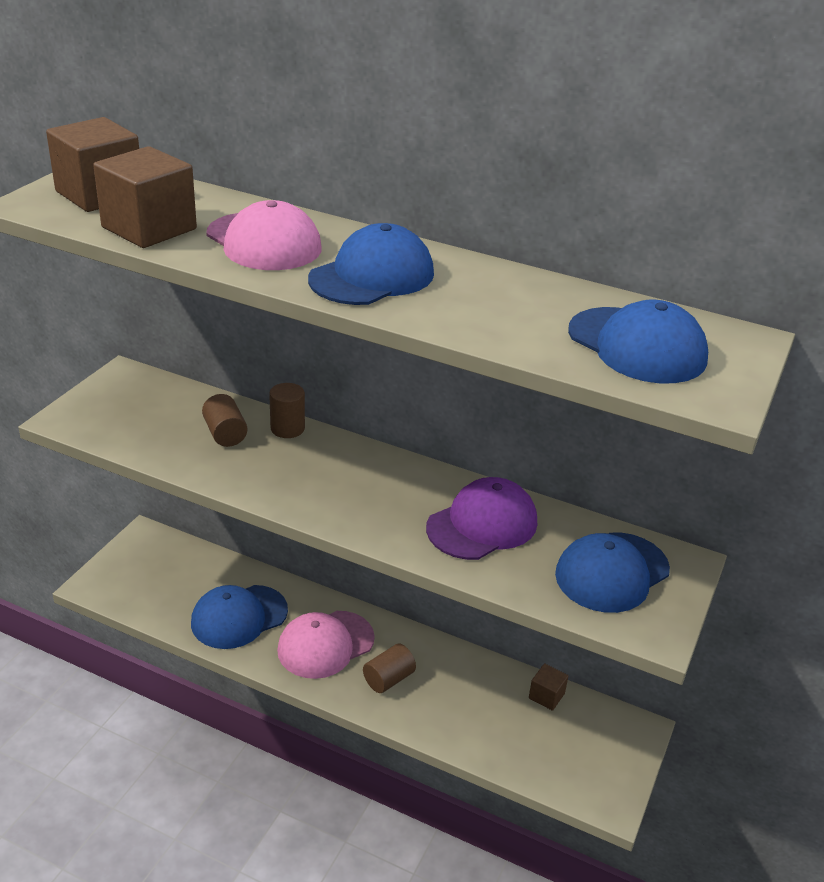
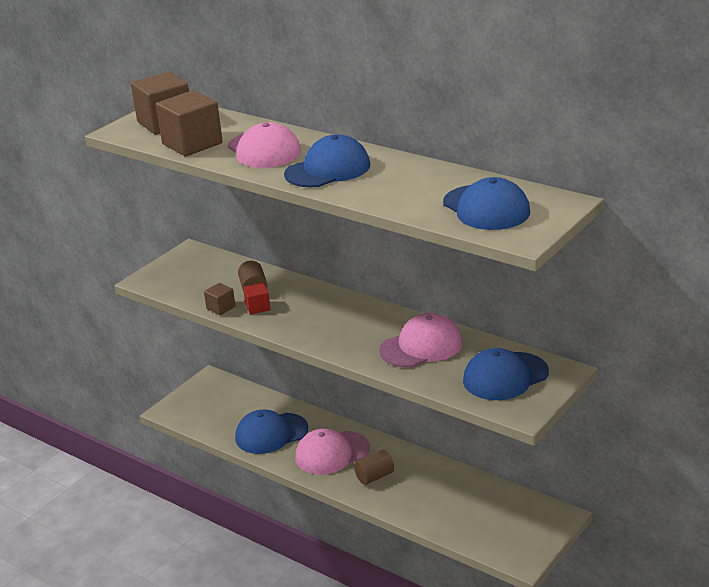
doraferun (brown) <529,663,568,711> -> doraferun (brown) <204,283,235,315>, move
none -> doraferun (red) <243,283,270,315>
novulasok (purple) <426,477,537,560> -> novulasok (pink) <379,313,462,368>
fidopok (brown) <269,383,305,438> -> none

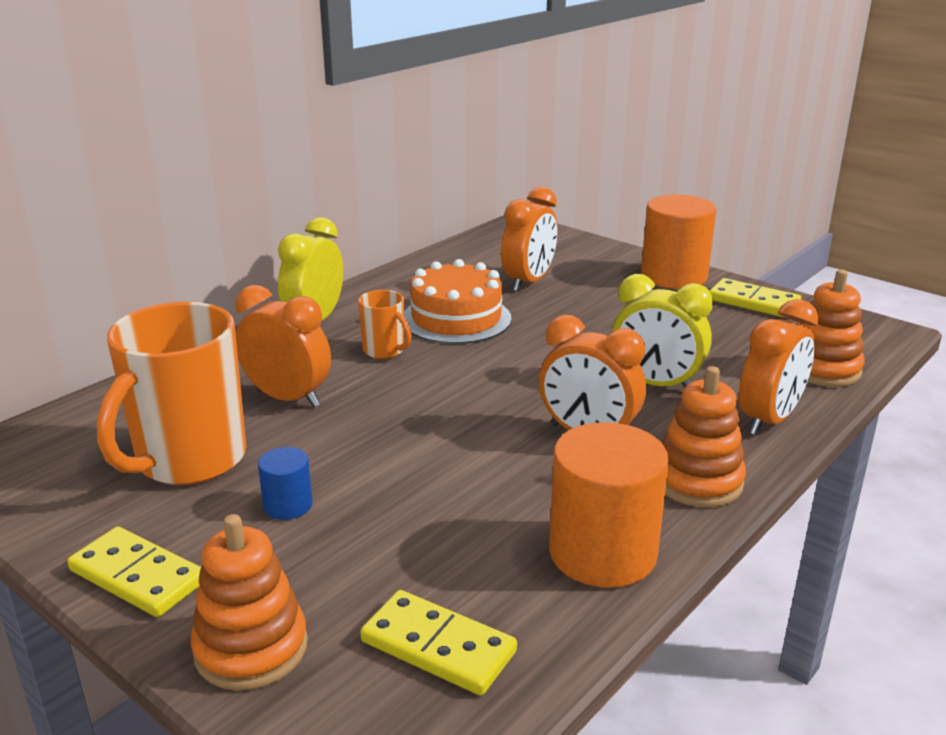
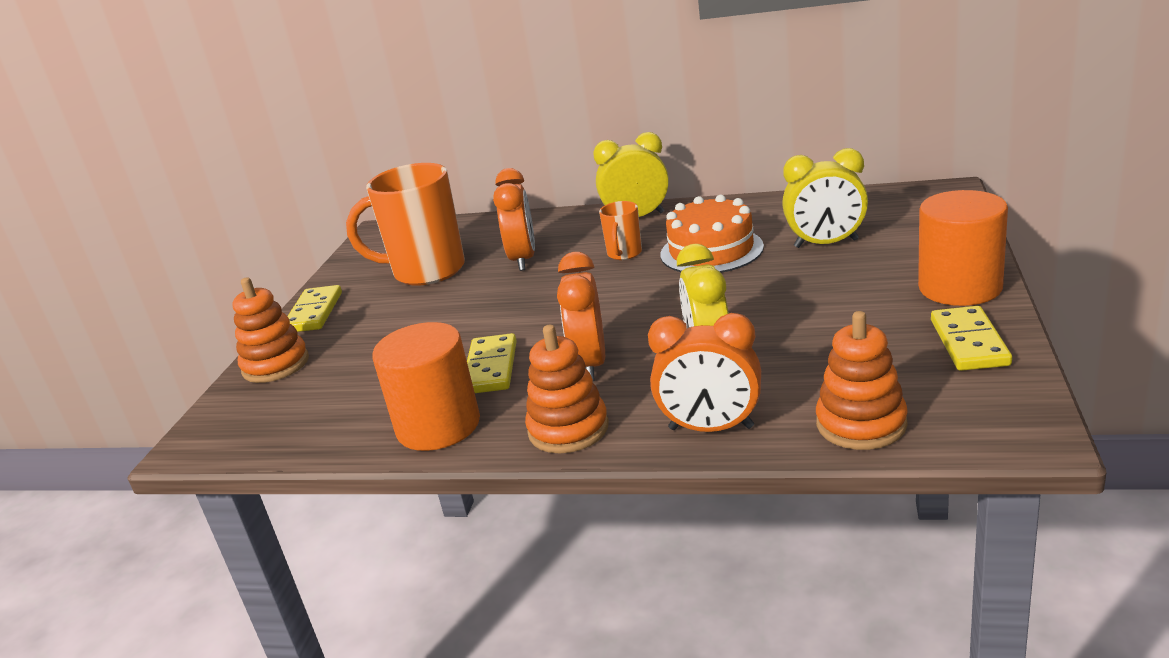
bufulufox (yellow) <360,590,517,696> -> bufulufox (yellow) <467,333,517,393>, move
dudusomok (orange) <501,187,558,292> -> dudusomok (yellow) <782,148,868,248>
fidopok (blue) <258,447,313,520> -> none

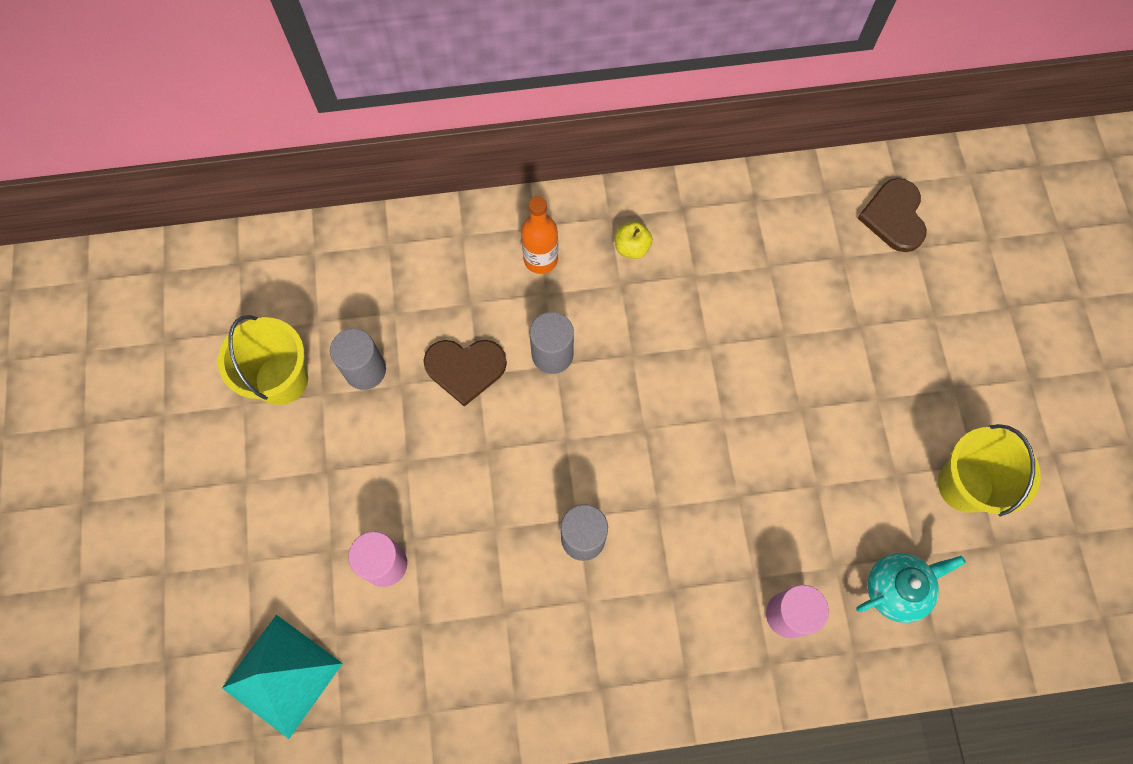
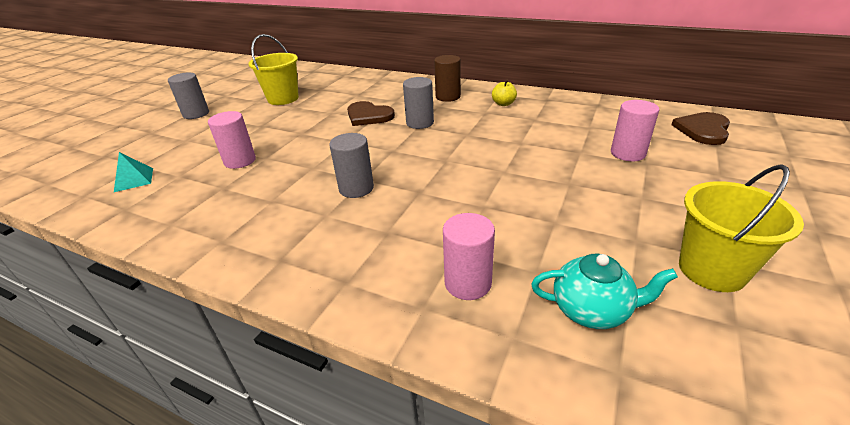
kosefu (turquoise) <222,615,343,739> -> kosefu (turquoise) <114,152,153,192>, x0.55
fidopok (grey) <330,328,386,390> -> fidopok (grey) <168,73,209,119>, move
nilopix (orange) <521,196,558,274> -> fidopok (brown) <434,55,461,102>
none -> fidopok (pink) <611,100,659,161>

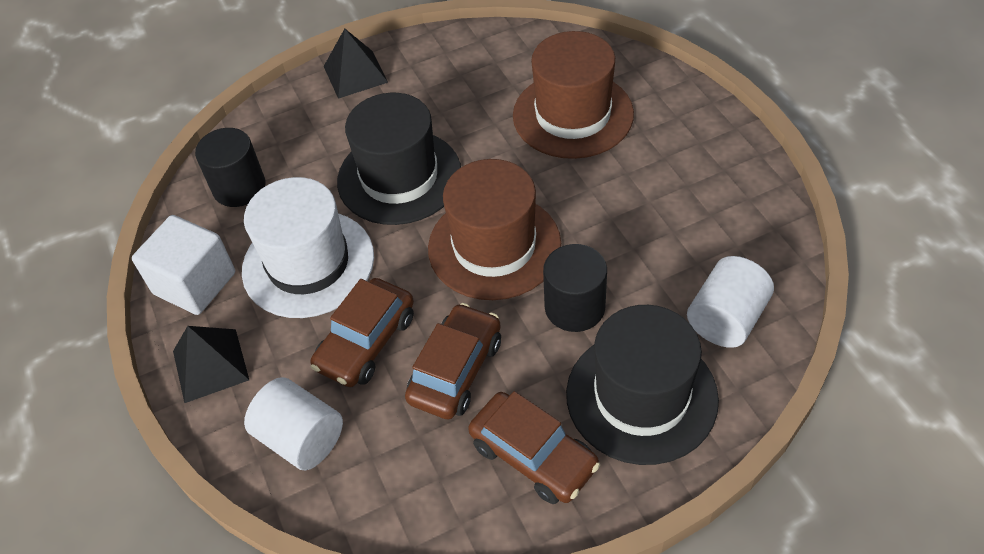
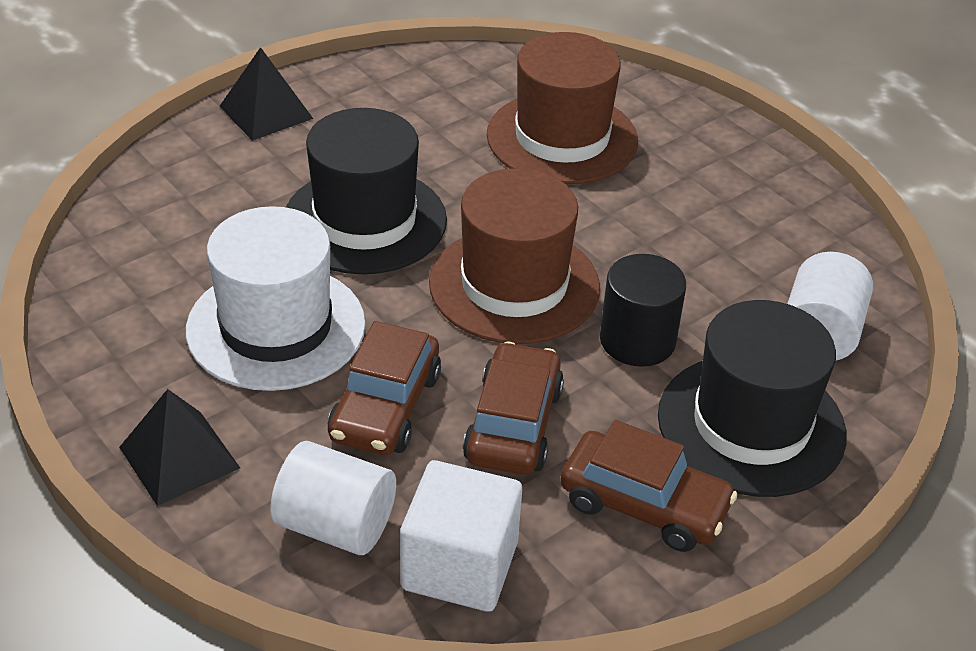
doraferun (white) <132,215,235,315> -> doraferun (white) <400,460,522,612>, move
fidopok (black) <195,128,265,207> -> none

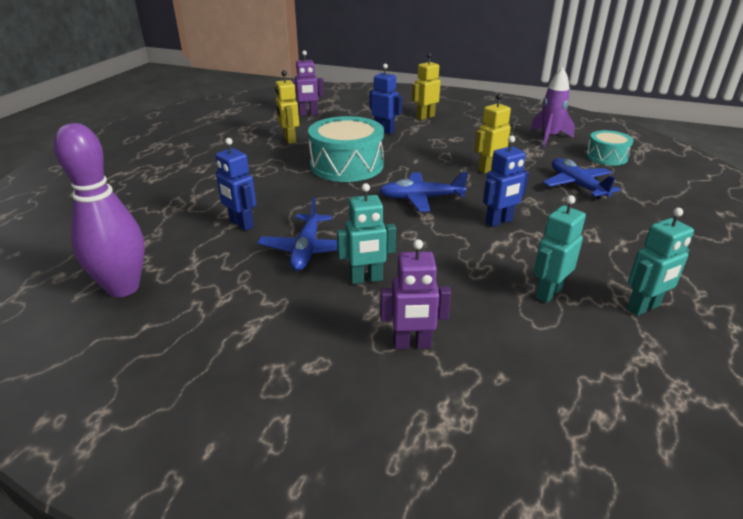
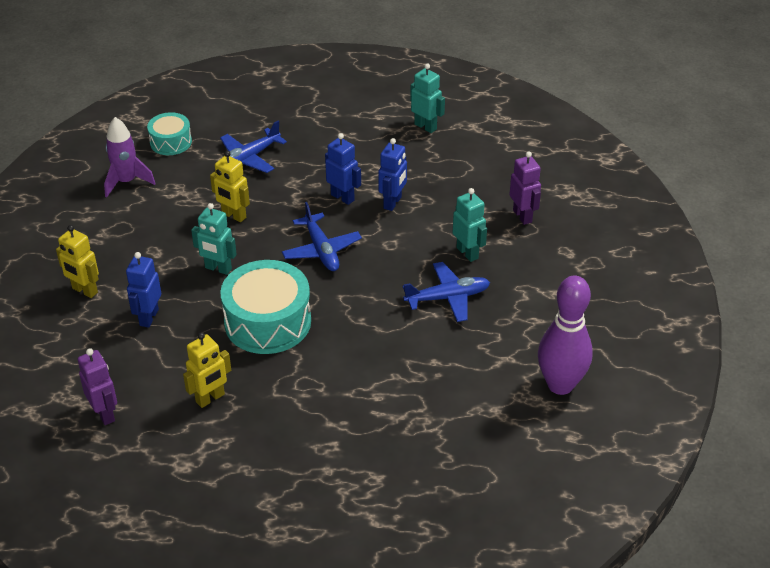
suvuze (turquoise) <534,195,586,303> -> suvuze (turquoise) <191,203,237,275>, move
suvuze (blue) <215,138,256,231> -> suvuze (blue) <378,138,407,211>, move

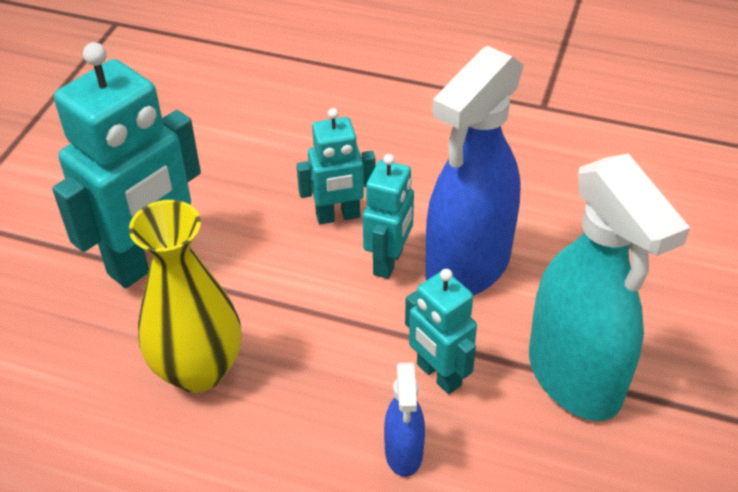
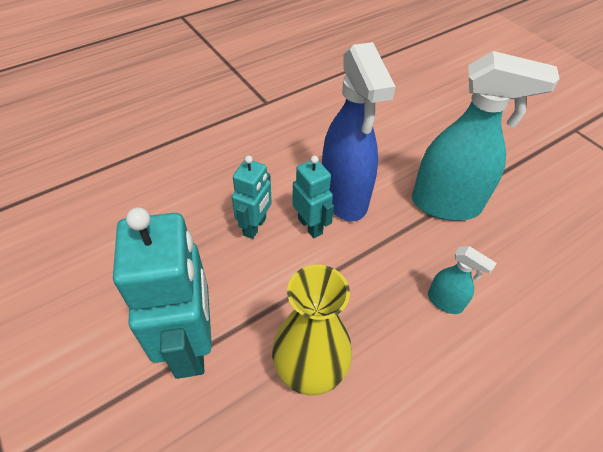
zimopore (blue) <384,362,425,477> -> zimopore (turquoise) <428,246,496,314>
suvuze (turquoise) <405,269,477,394> -> none

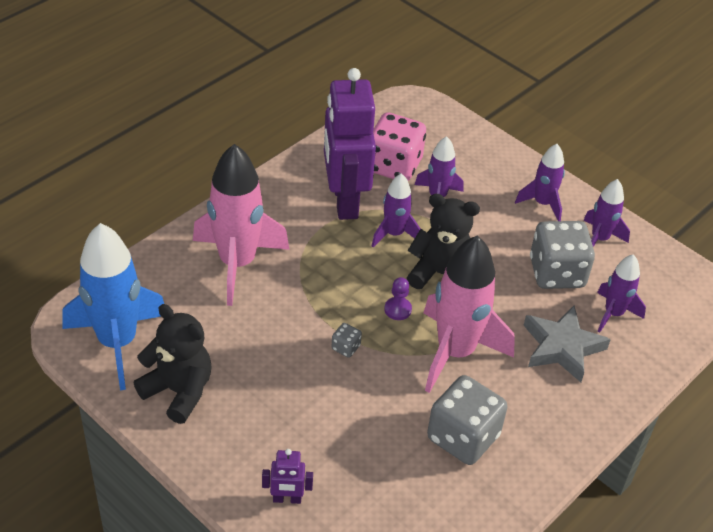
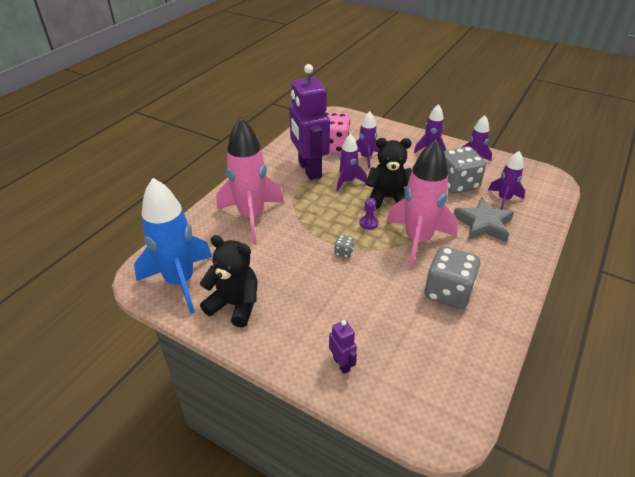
suvuze (purple) <262,449,313,504> -> suvuze (purple) <329,320,357,374>, 105 degrees counterclockwise

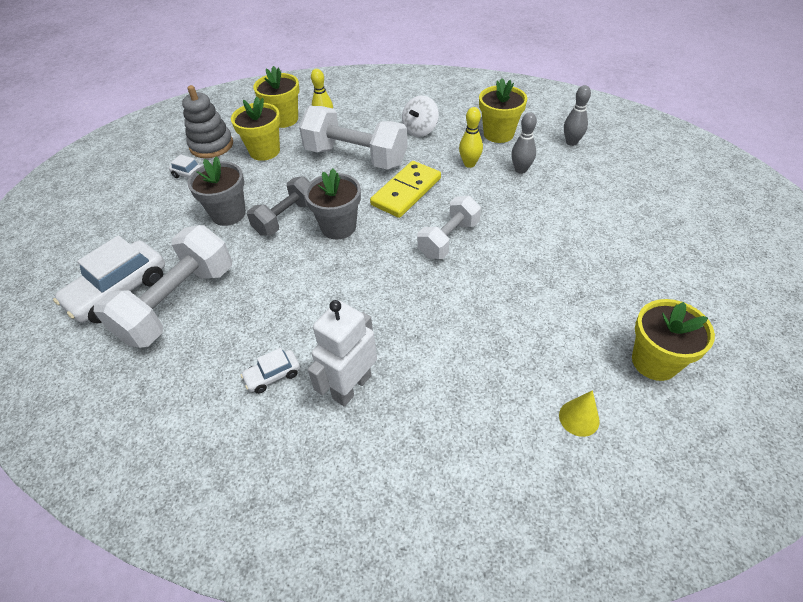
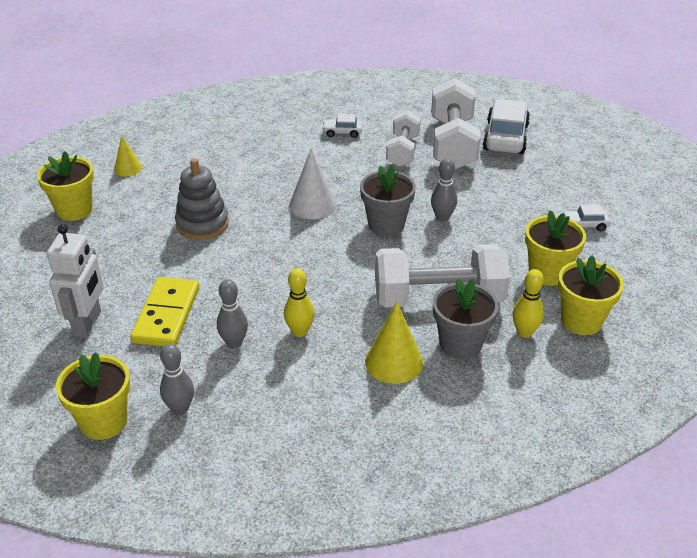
suvuze (white) <308,300,377,407> -> suvuze (white) <47,224,104,337>, move
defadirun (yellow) <479,78,527,143> -> defadirun (yellow) <56,352,130,440>, move
bufulufox (yellow) <370,161,441,218> -> bufulufox (yellow) <130,277,199,346>, move
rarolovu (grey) <182,85,233,158> -> rarolovu (grey) <175,158,229,240>, move
none -> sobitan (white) <289,148,337,219>
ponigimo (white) <241,348,300,394> -> ponigimo (white) <322,114,362,138>, 120 degrees counterclockwise
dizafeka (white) <402,95,439,137> -> sobitan (yellow) <365,302,423,384>
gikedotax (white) <417,196,481,259> -> gikedotax (white) <386,110,421,167>, move
gikedotax (grey) <247,176,310,236> -> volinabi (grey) <431,158,457,222>
defadirun (grey) <187,156,246,226> -> defadirun (grey) <433,278,499,359>, move

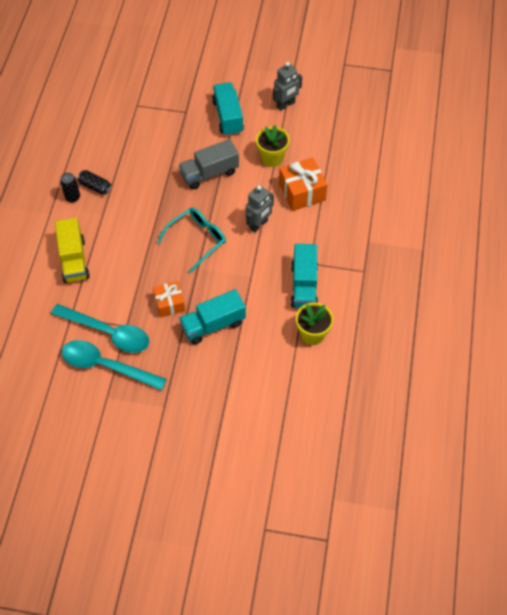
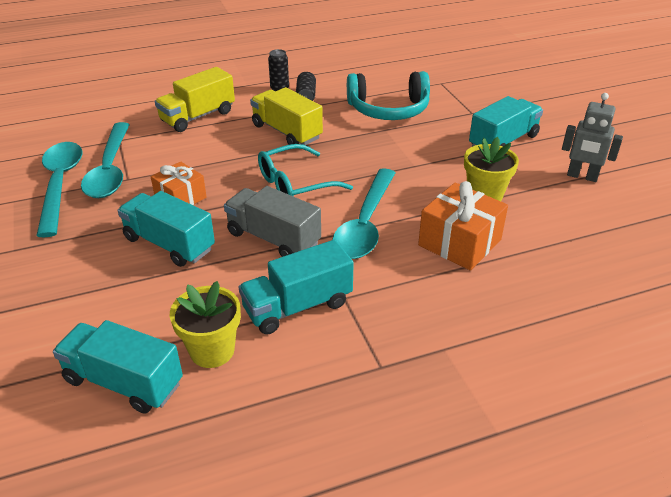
none -> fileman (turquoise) <53,320,183,414>
fileman (grey) <179,139,239,190> -> fileman (grey) <224,186,321,257>, move
none -> fileman (yellow) <250,87,323,145>
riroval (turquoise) <157,208,226,273> -> riroval (turquoise) <258,144,353,197>, 135 degrees clockwise
suvuze (grey) <246,185,274,233> -> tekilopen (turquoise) <332,168,395,259>
none -> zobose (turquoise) <347,71,430,120>

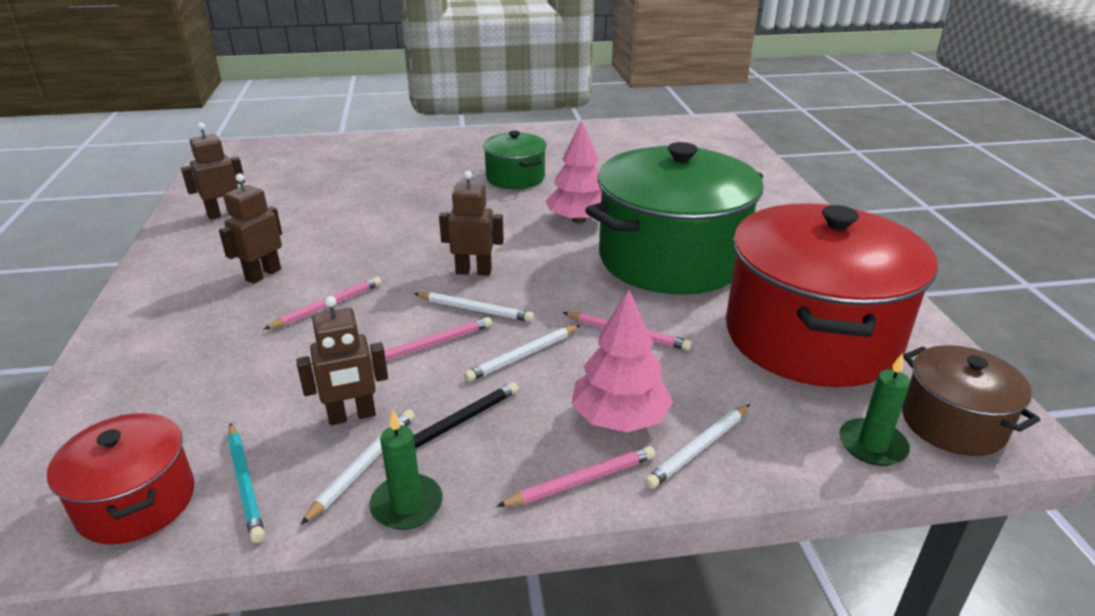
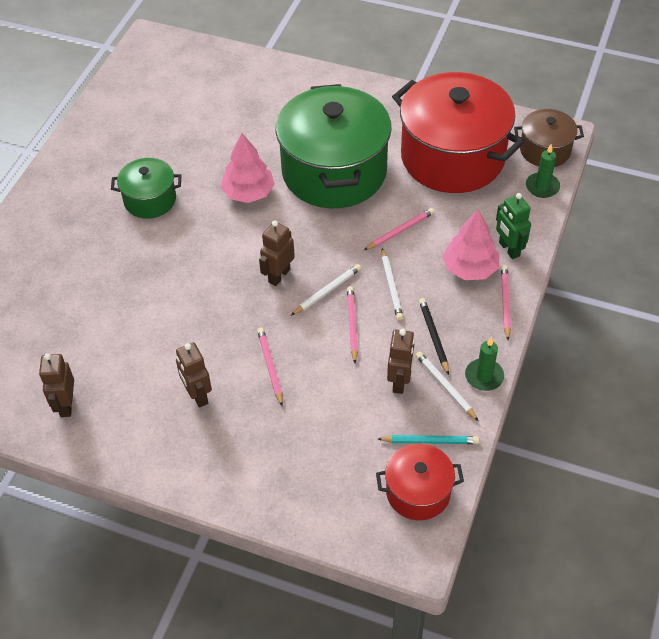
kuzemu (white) <645,404,750,489> -> suvuze (green) <496,193,531,259>

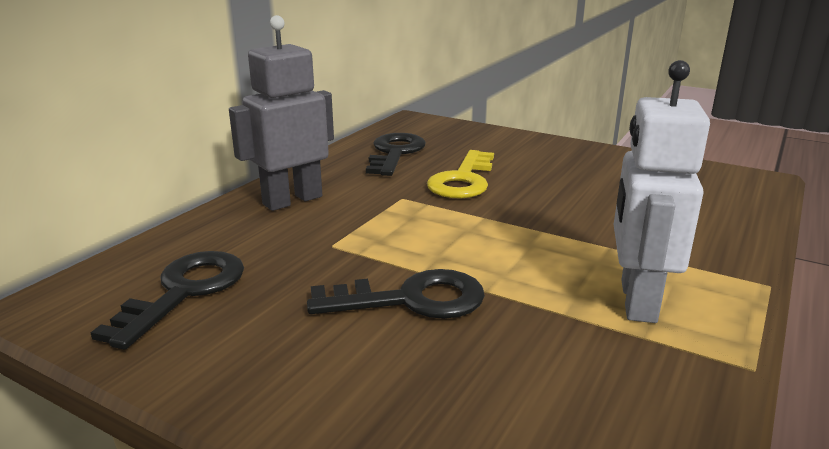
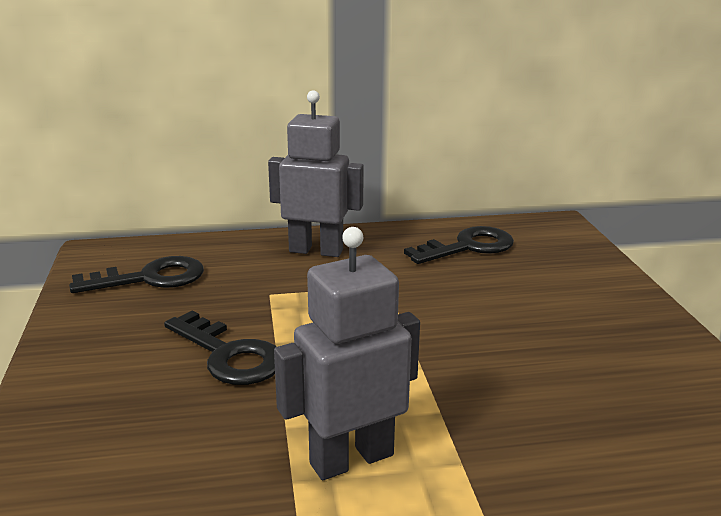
suvuze (white) <614,60,710,323> -> suvuze (grey) <274,227,420,480>
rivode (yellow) <427,150,494,198> -> none

